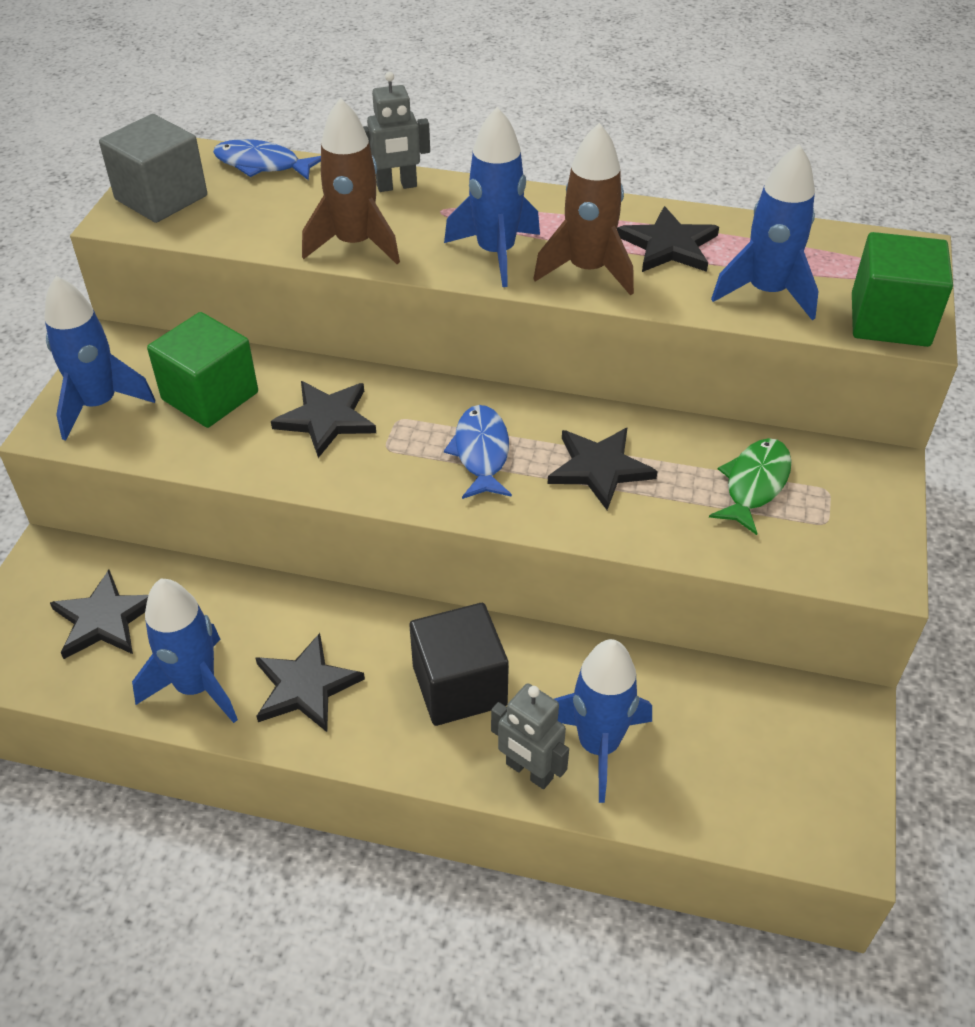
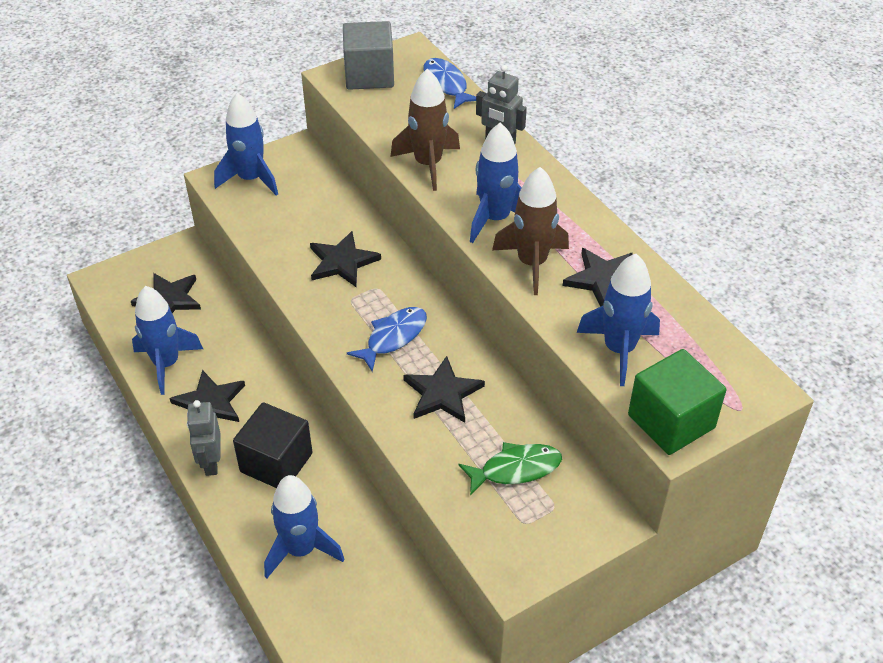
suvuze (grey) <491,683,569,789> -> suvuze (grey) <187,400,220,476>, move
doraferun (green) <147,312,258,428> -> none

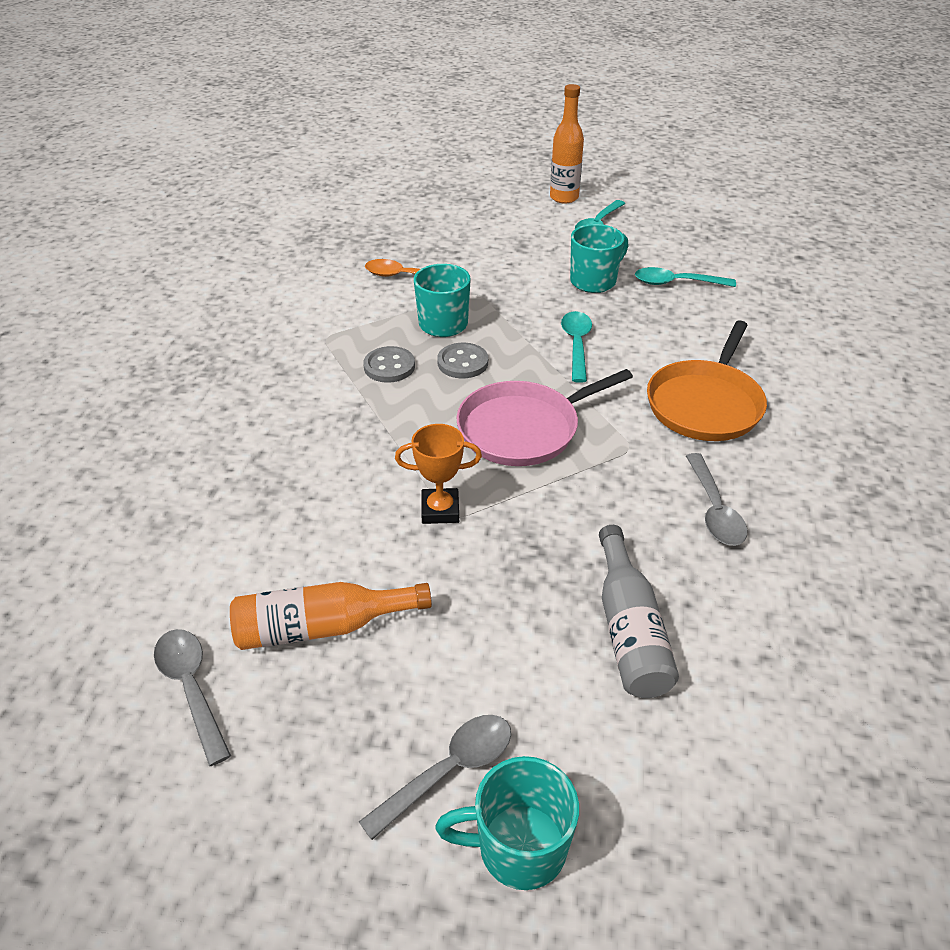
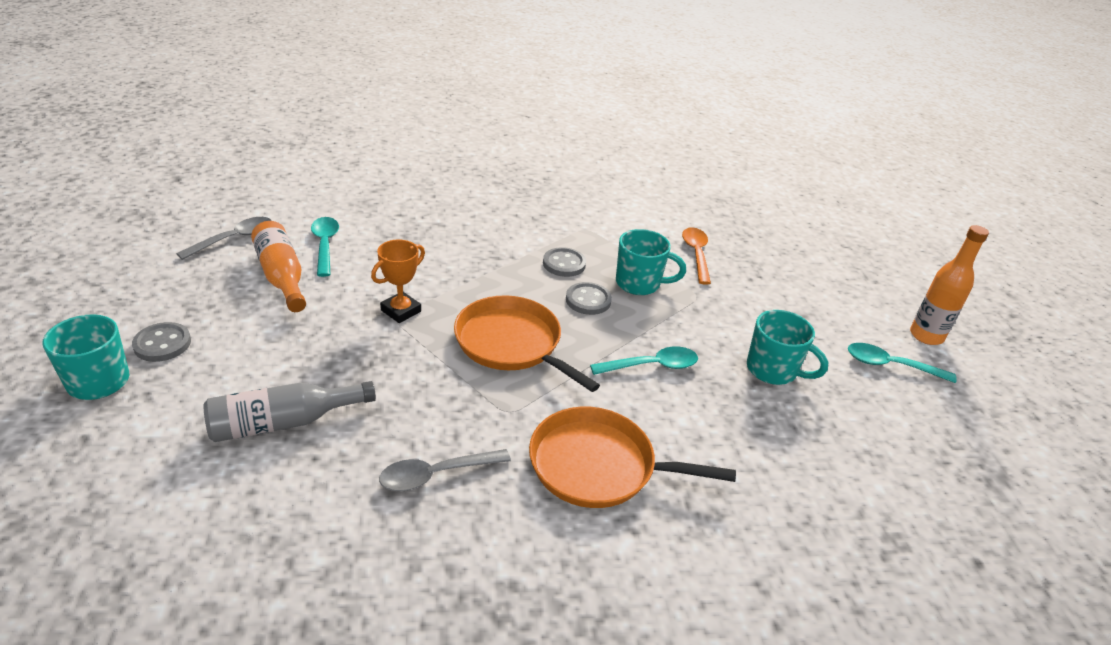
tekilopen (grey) <359,715,511,840> -> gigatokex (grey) <132,322,191,362>
tekilopen (turquoise) <635,267,736,287> -> tekilopen (turquoise) <311,217,339,277>, move
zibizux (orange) <395,424,482,524> -> zibizux (orange) <371,240,425,323>, 60 degrees clockwise
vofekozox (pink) <456,369,633,466> -> vofekozox (orange) <454,295,600,392>

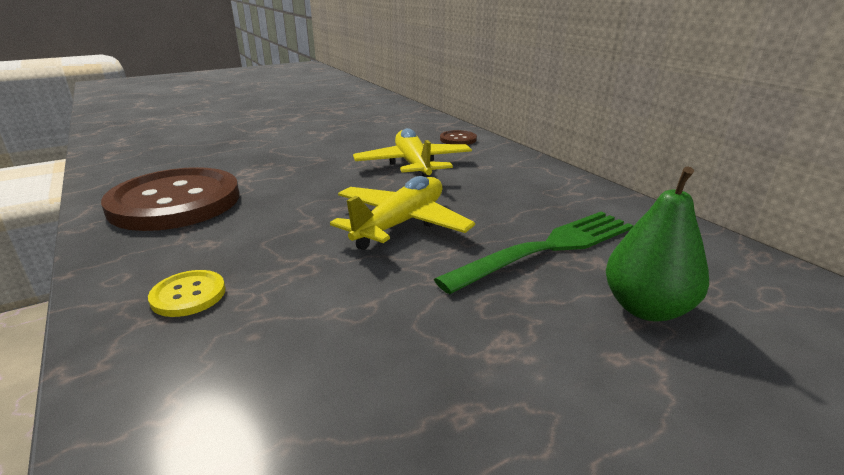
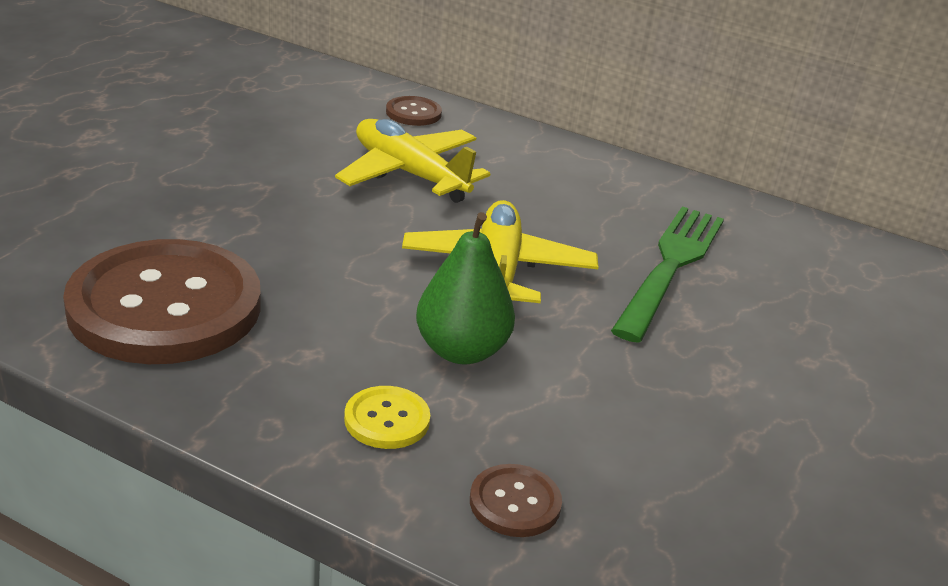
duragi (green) <606,166,709,322> -> duragi (green) <416,212,515,364>, move
none -> gigatokex (brown) <470,464,562,537>

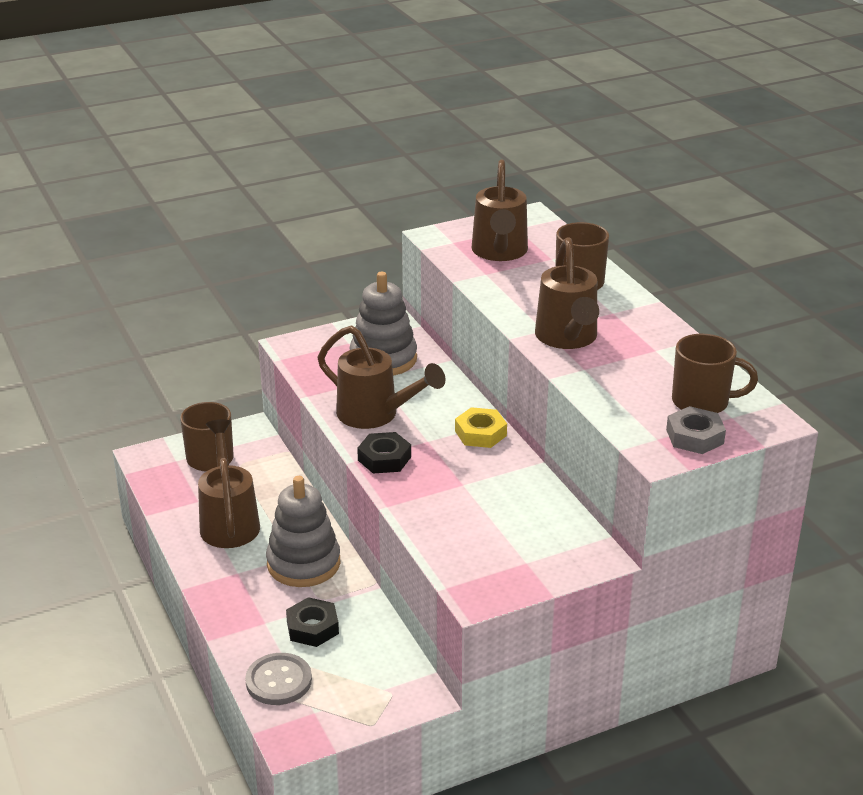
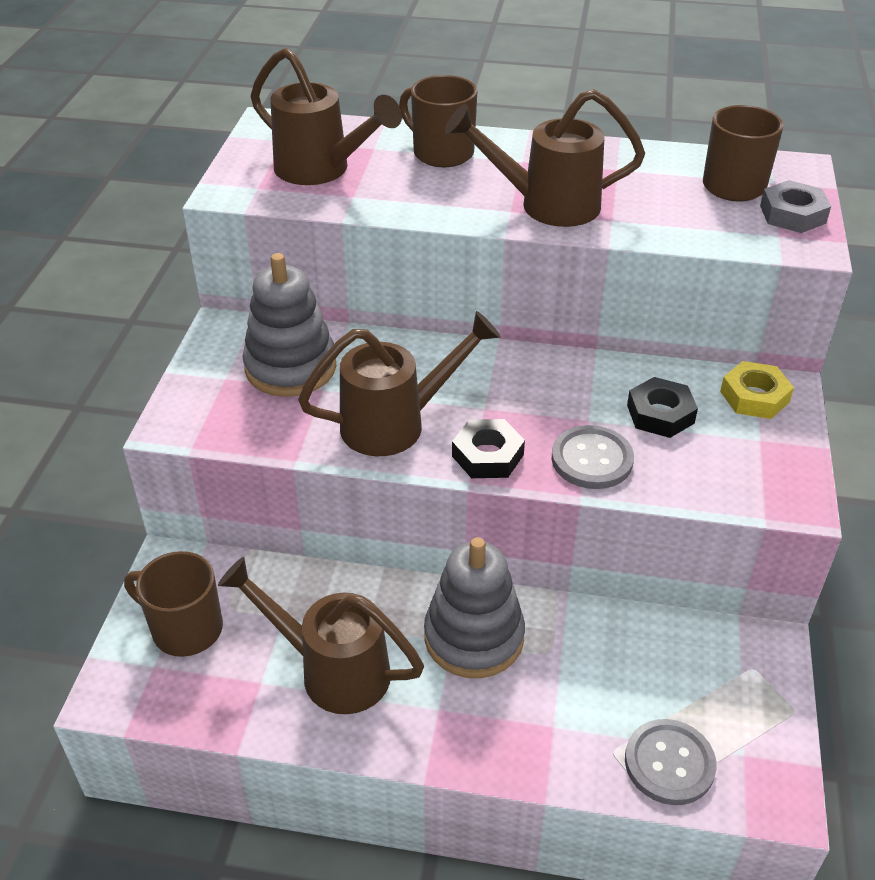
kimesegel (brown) <535,237,599,349> -> kimesegel (brown) <445,89,645,227>, 150 degrees clockwise
none -> gigatokex (grey) <552,425,634,489>
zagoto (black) <286,597,339,647> -> zagoto (black) <627,377,698,438>, move
zagoto (yellow) <455,407,507,448> -> zagoto (yellow) <720,361,794,419>, move

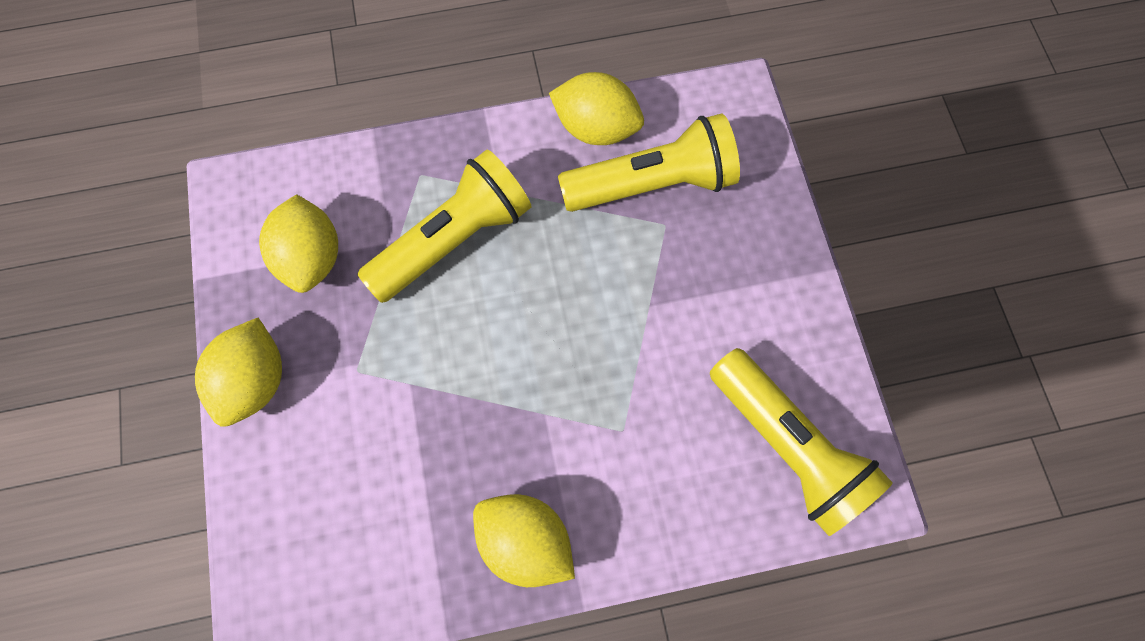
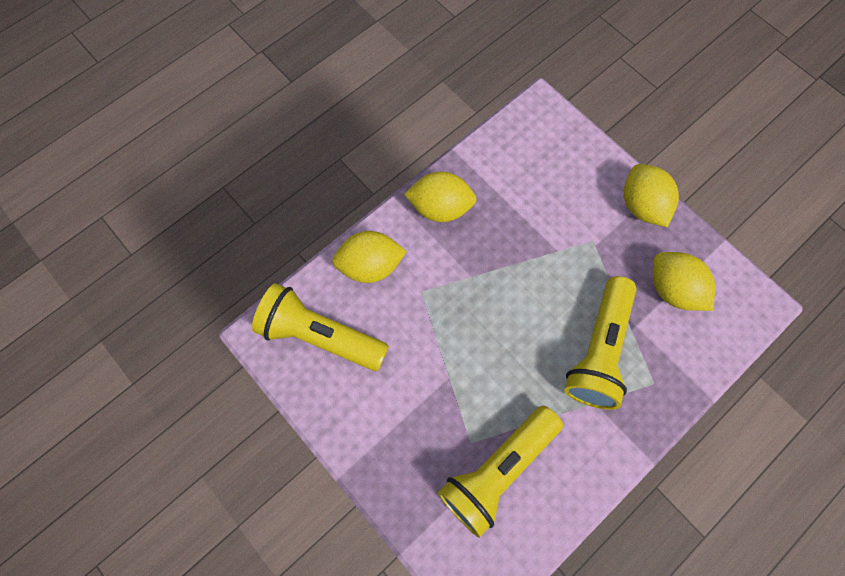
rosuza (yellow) <549,72,644,145> -> rosuza (yellow) <332,231,407,283>, move

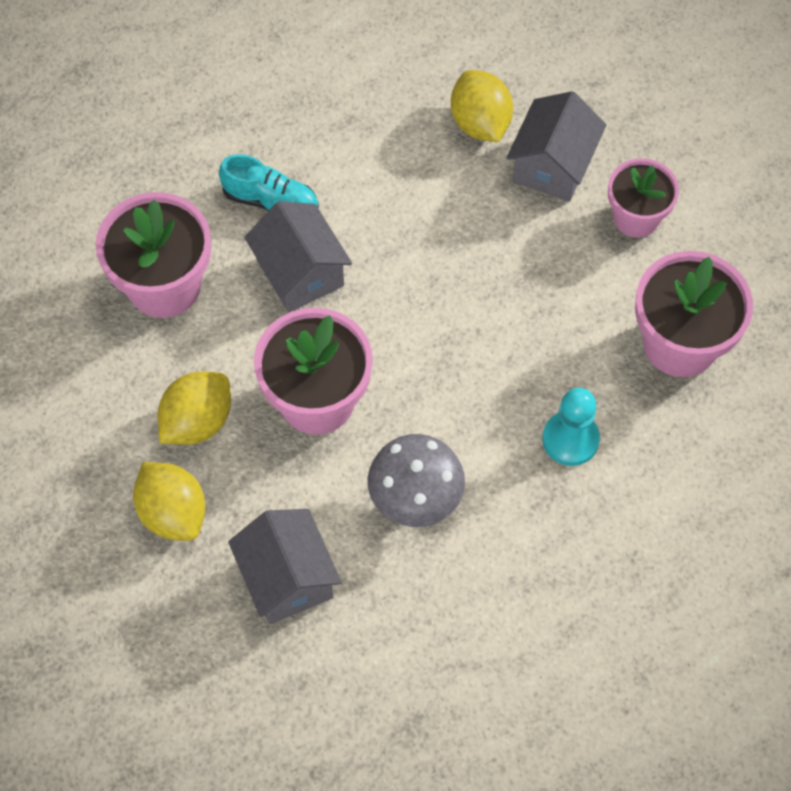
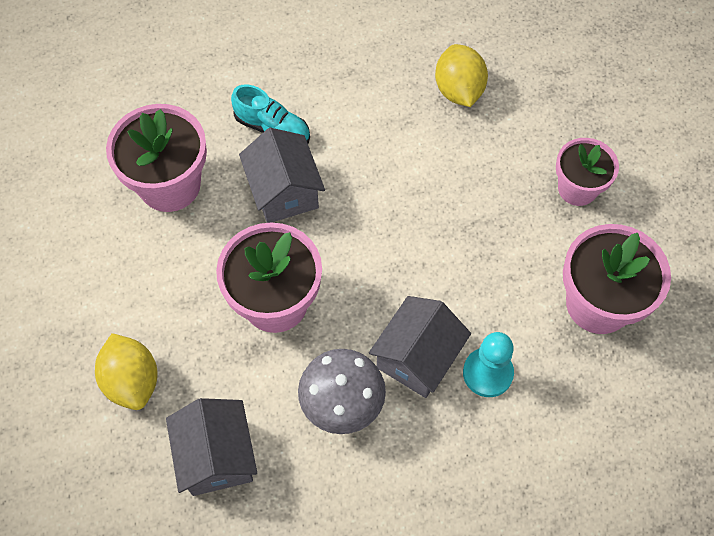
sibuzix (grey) <507,91,606,202> -> sibuzix (grey) <369,296,471,398>, move
rosuza (yellow) <158,372,231,445> -> none

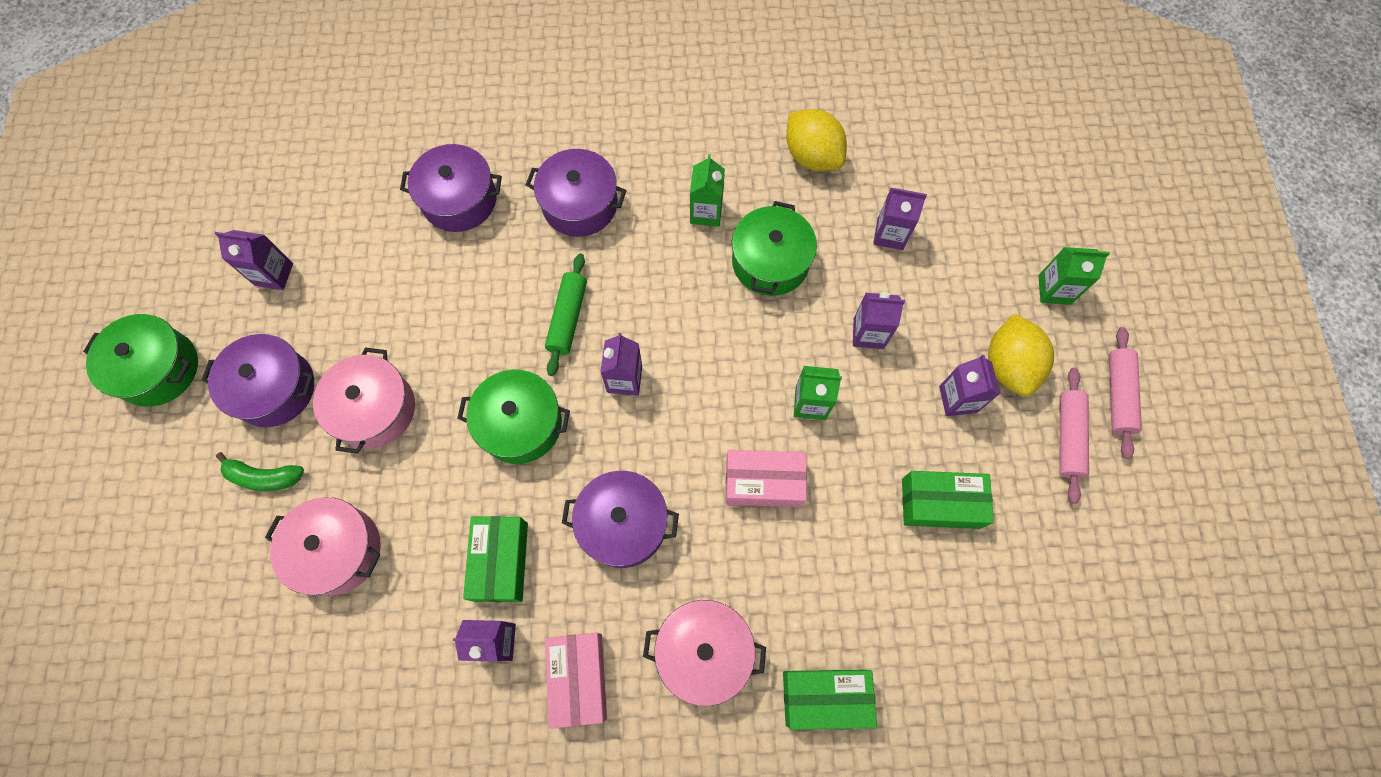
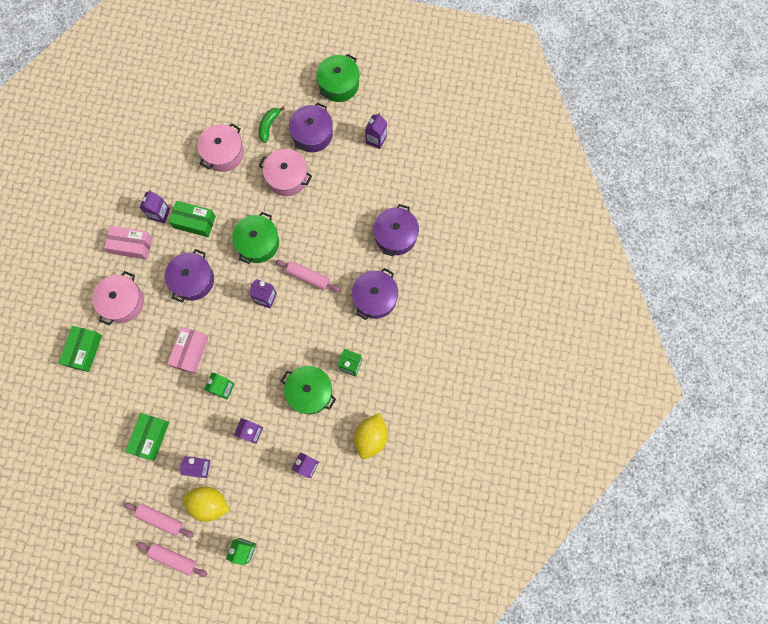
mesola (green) <545,253,587,376> -> mesola (pink) <276,260,341,292>
rosuza (yellow) <786,109,847,171> -> rosuza (yellow) <354,413,388,459>, 45 degrees counterclockwise

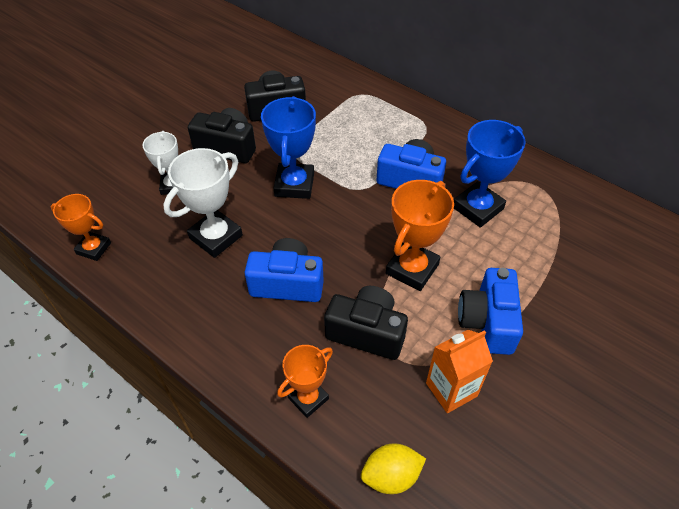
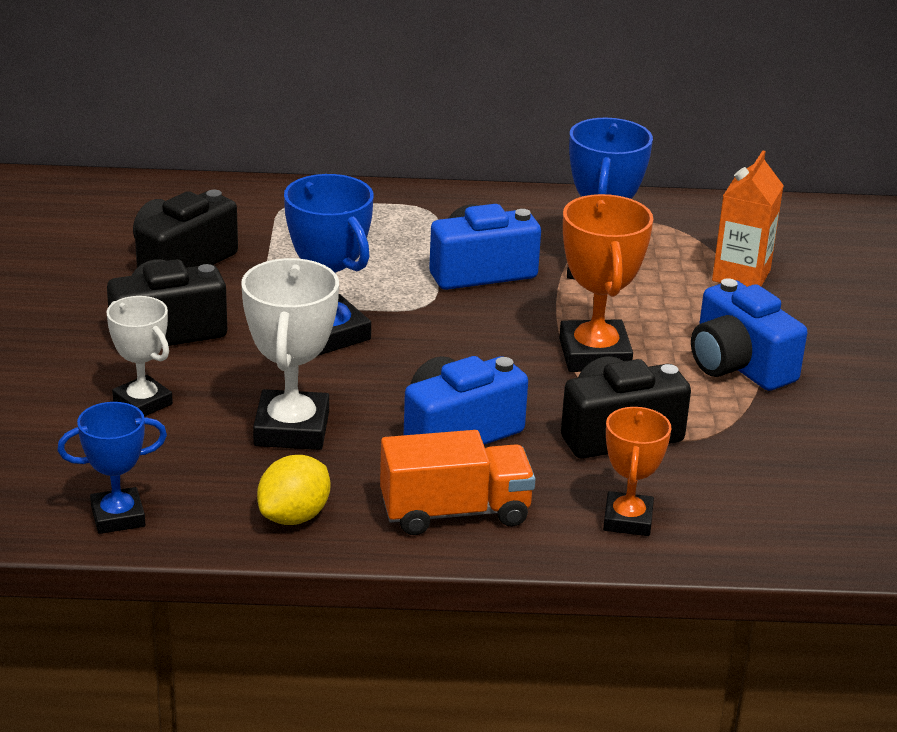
zibizux (orange) <51,194,111,261> -> zibizux (blue) <57,402,167,534>
rosuza (yellow) <361,443,426,494> -> rosuza (yellow) <257,455,330,525>, move
none -> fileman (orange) <380,430,536,535>
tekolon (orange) <426,330,493,413> -> tekolon (orange) <712,150,784,287>, move

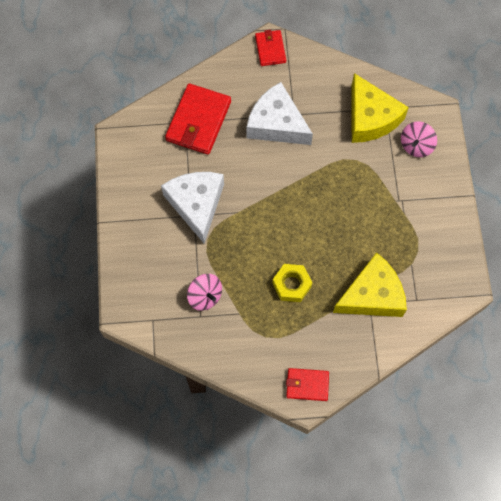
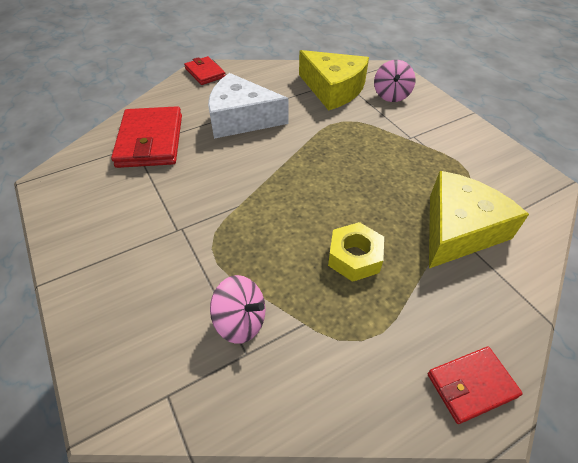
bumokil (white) <161,172,224,244> -> none

